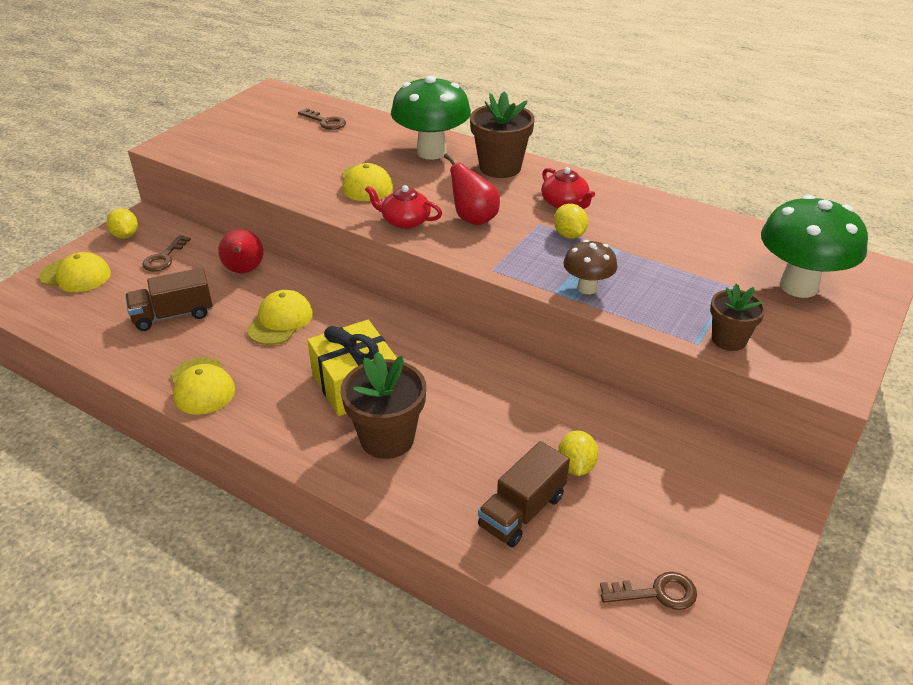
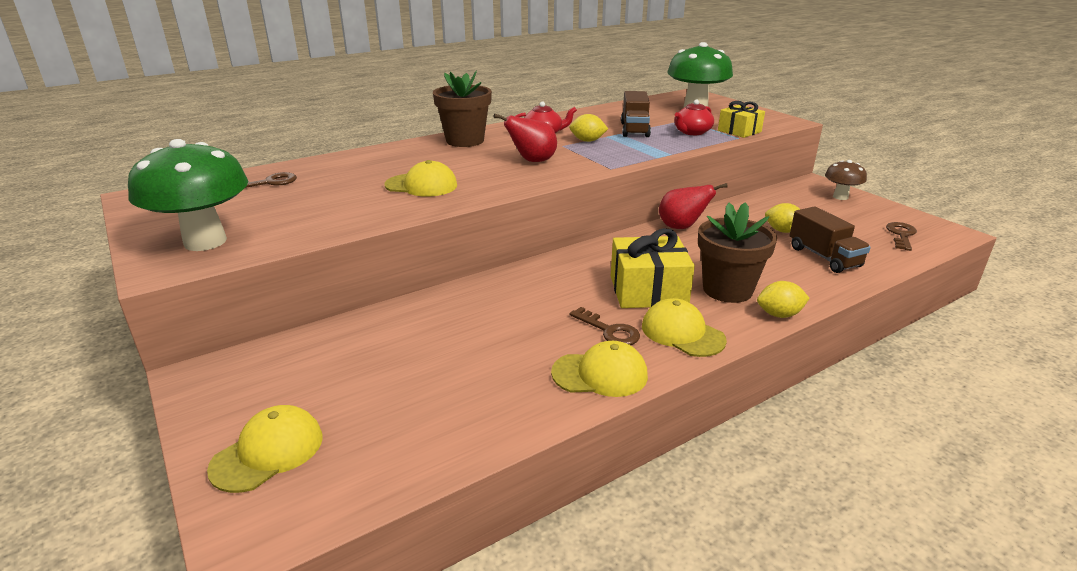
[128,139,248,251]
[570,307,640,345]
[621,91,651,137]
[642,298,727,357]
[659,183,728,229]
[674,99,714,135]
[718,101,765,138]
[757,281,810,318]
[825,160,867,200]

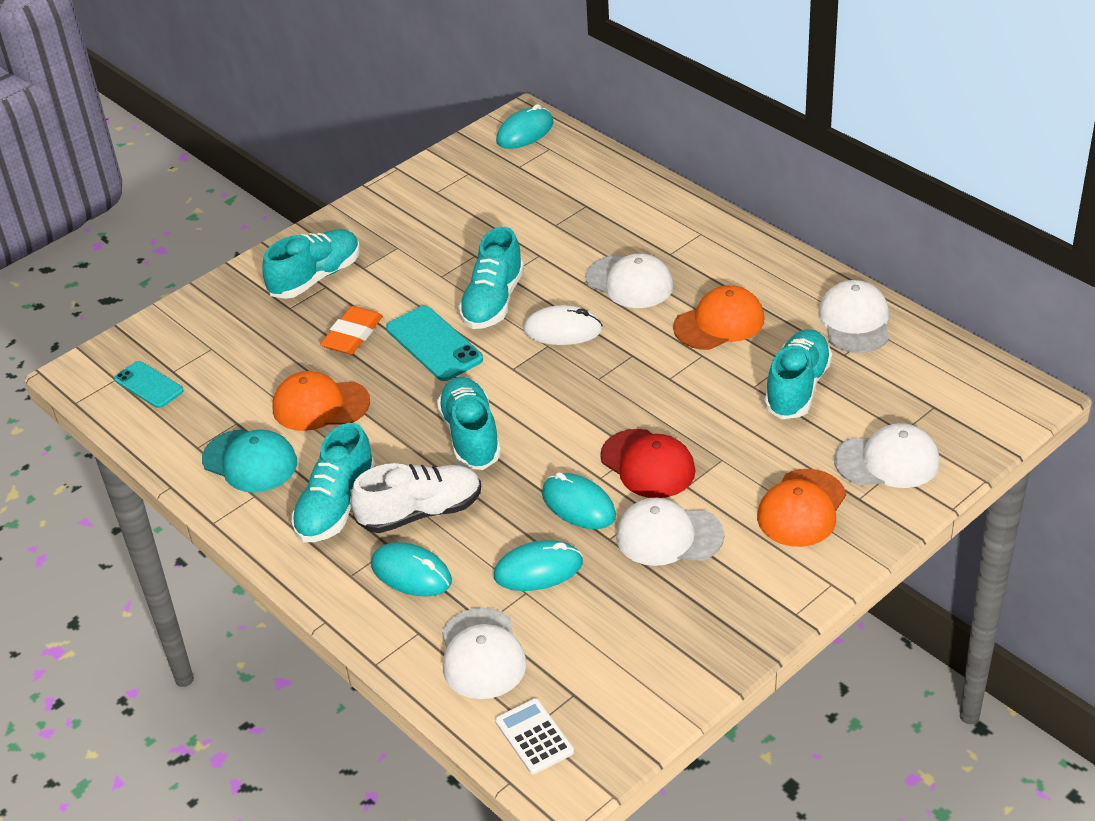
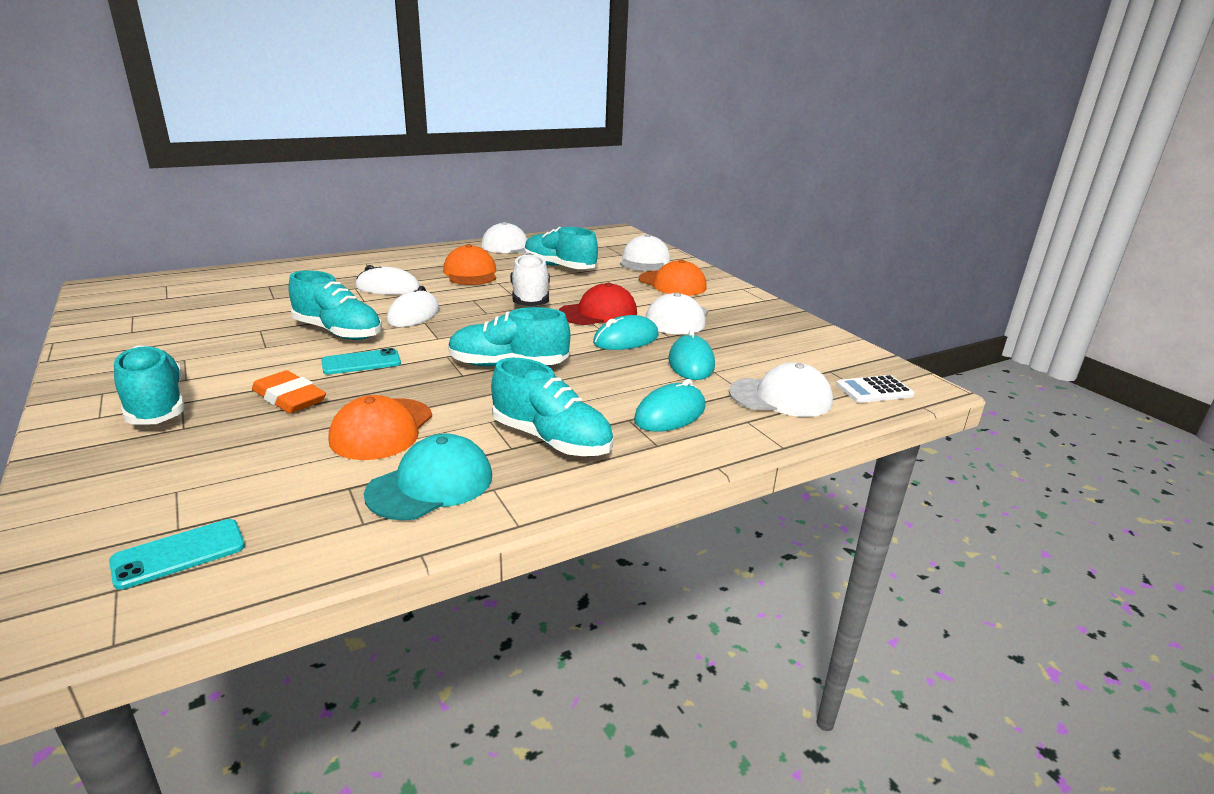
[321,348,401,375]
[355,265,420,295]
[510,253,550,306]
[496,104,554,149] (first image)

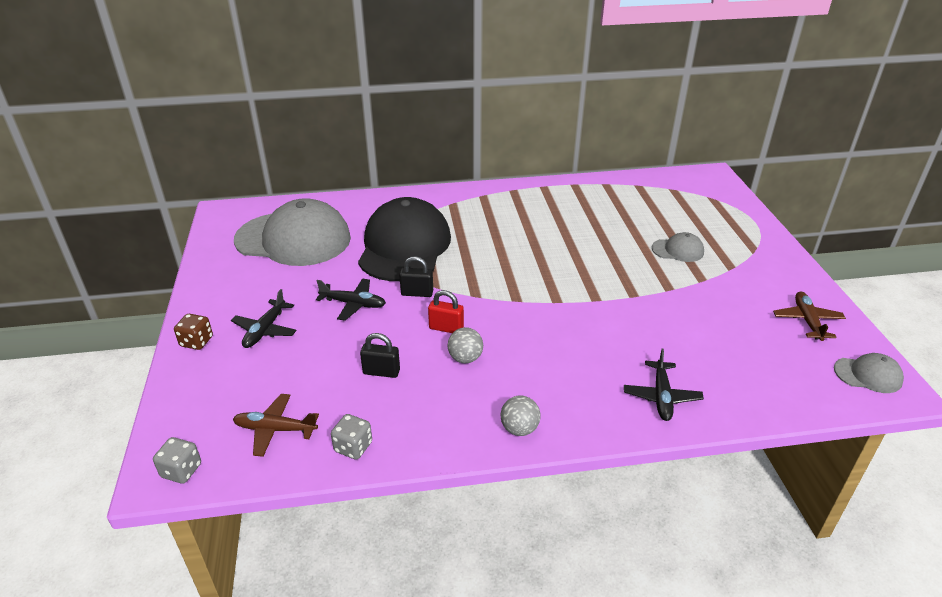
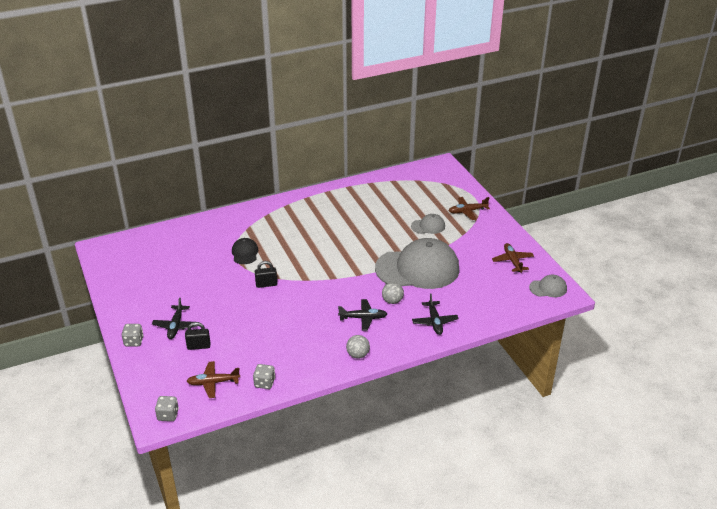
[122,324,144,346]
[185,322,210,350]
[232,238,258,264]
[338,299,387,331]
[375,238,460,289]
[382,282,404,304]
[449,197,490,220]
[428,290,464,333] (first image)

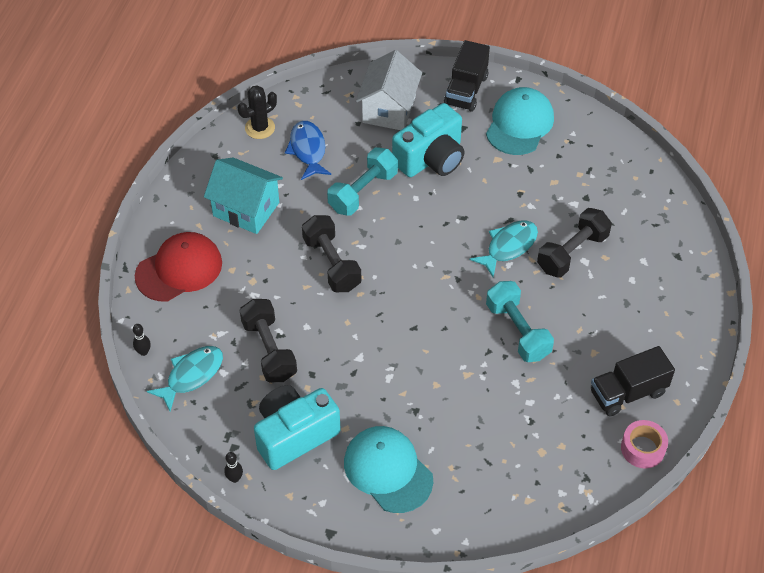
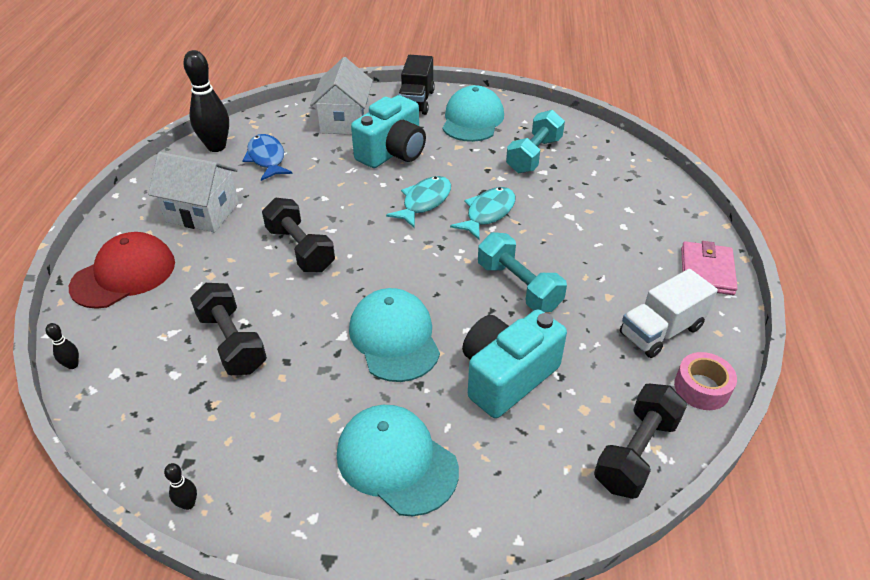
[148,152,239,232]
[183,50,229,152]
[349,288,440,382]
[386,176,451,228]
[462,310,567,418]
[506,110,565,173]
[594,384,687,499]
[620,269,718,358]
[681,241,738,295]

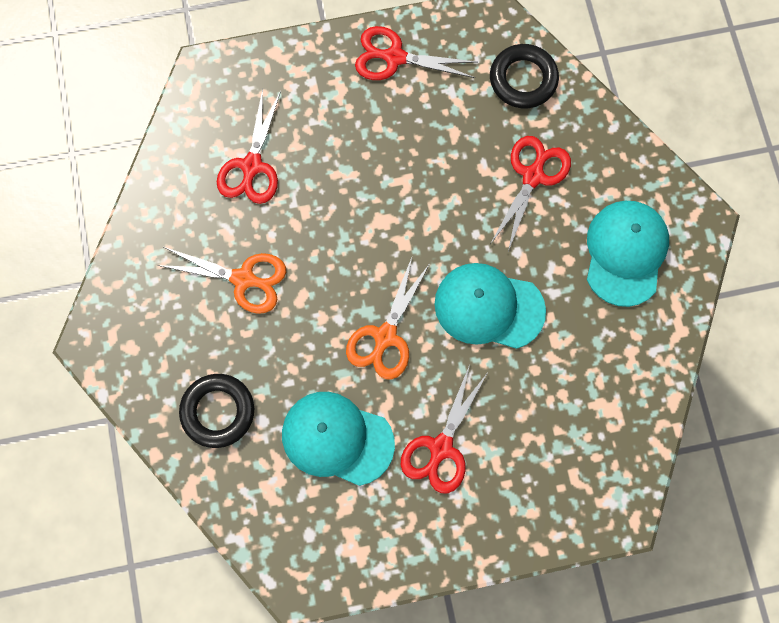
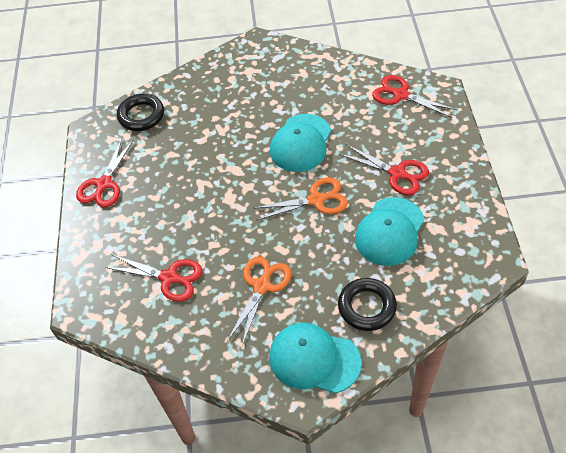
[253,177,348,220]
[269,323,362,393]
[372,75,457,118]

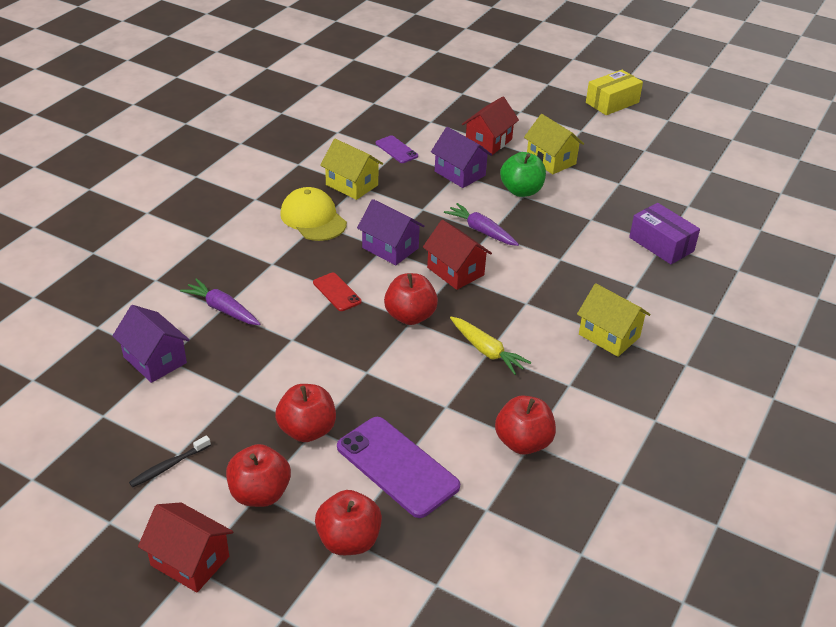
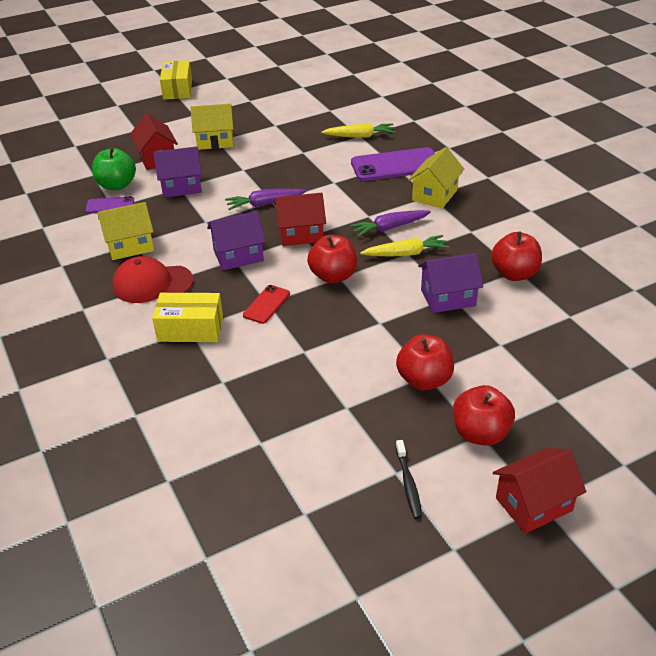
[92,147,136,190]
[113,256,194,303]
[152,293,223,342]
[243,285,290,324]
[321,123,395,138]
[349,210,431,237]
[351,147,435,181]
[408,147,464,209]
[418,253,483,313]
[315,490,382,555] (first image)

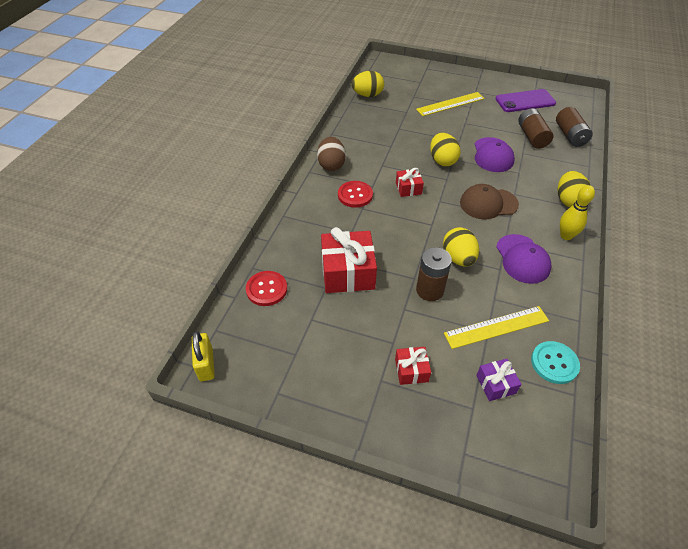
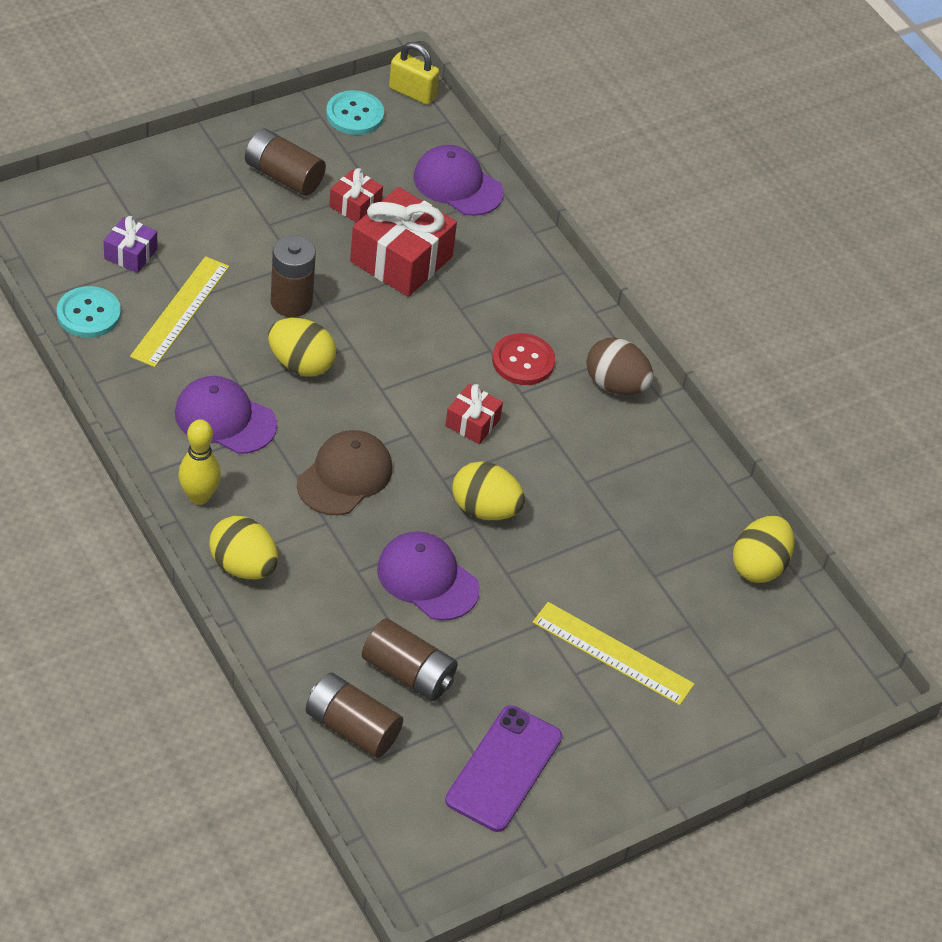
[245,128,326,196]
[326,90,384,135]
[329,168,383,223]
[413,145,504,216]
[533,602,694,705]

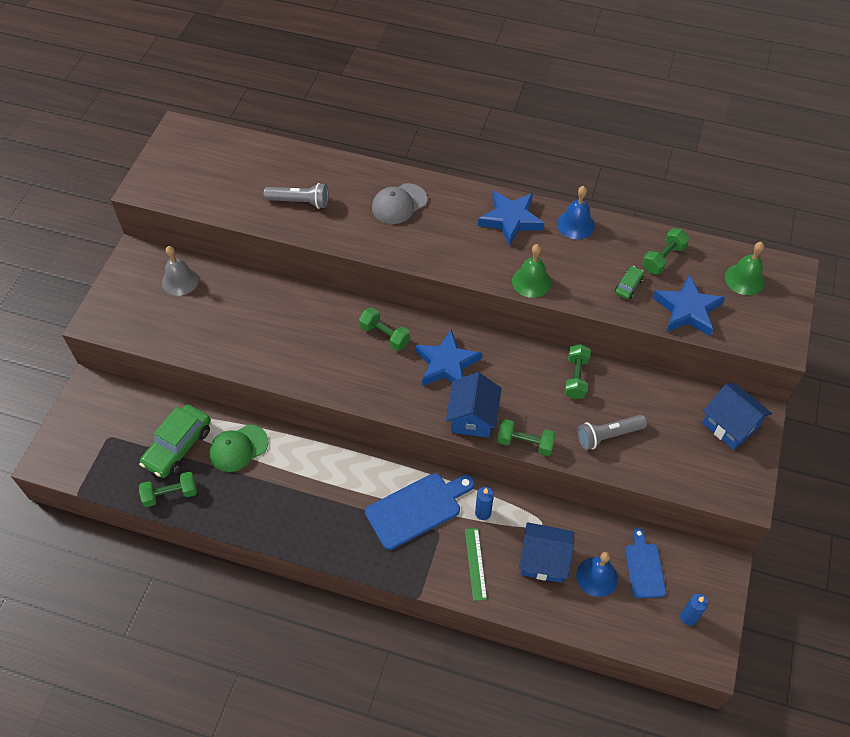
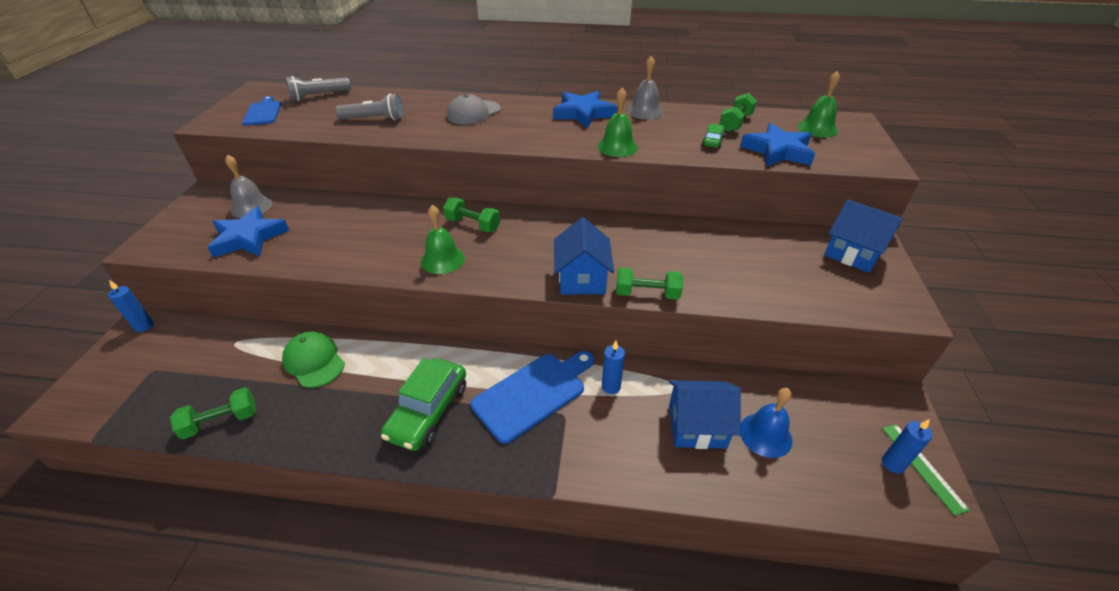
[108,280,154,332]
[207,206,289,258]
[243,96,281,126]
[282,331,345,388]
[285,76,351,101]
[381,358,466,451]
[421,205,465,274]
[627,56,663,119]
[882,424,970,516]
[564,344,591,399] (first image)

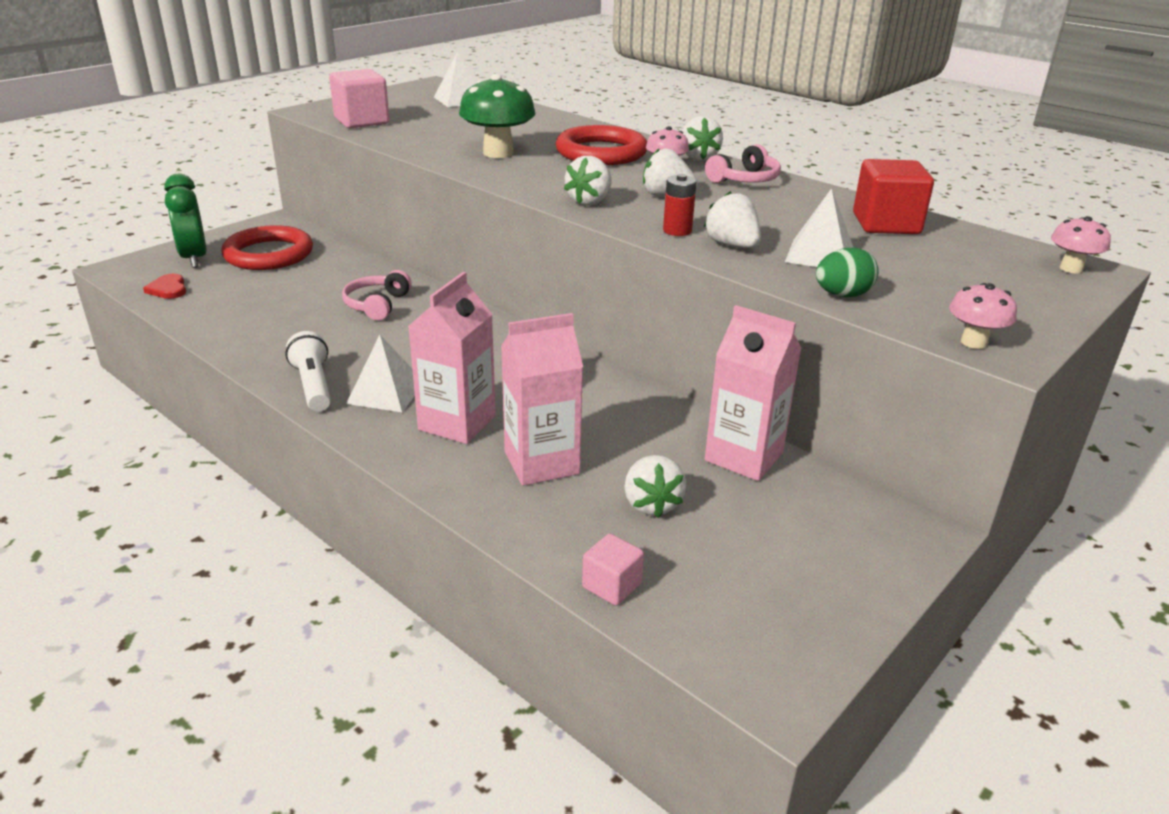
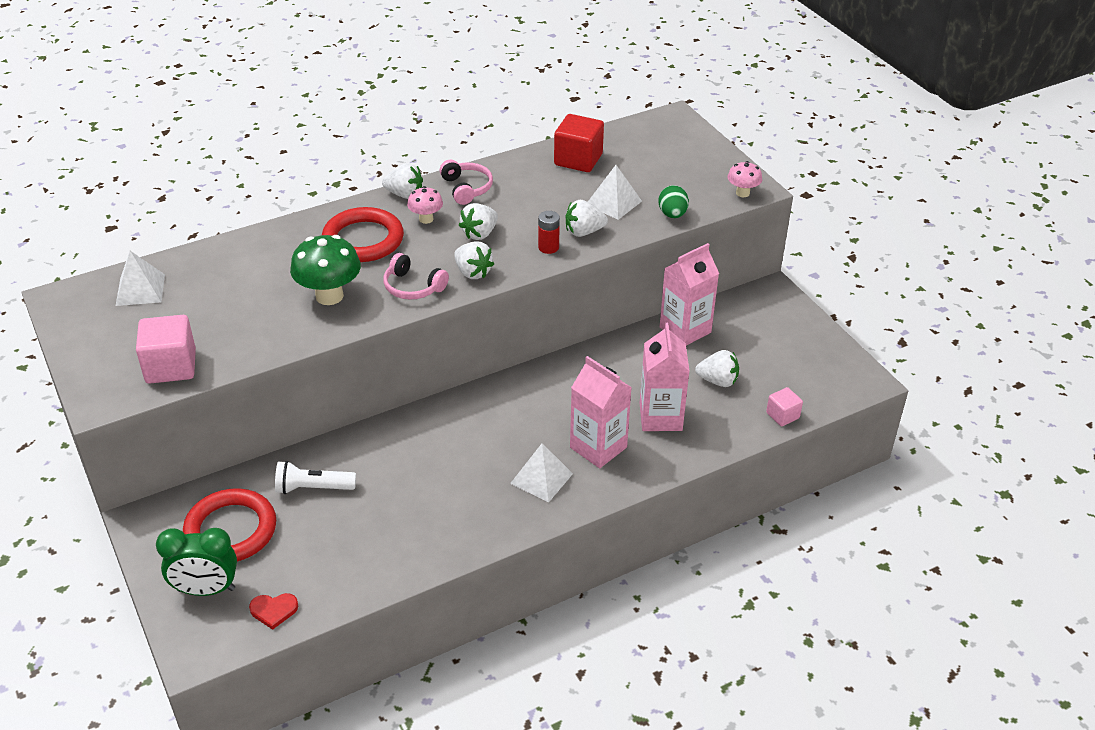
[275,461,356,494]
[383,253,449,300]
[1051,216,1111,274] (first image)

